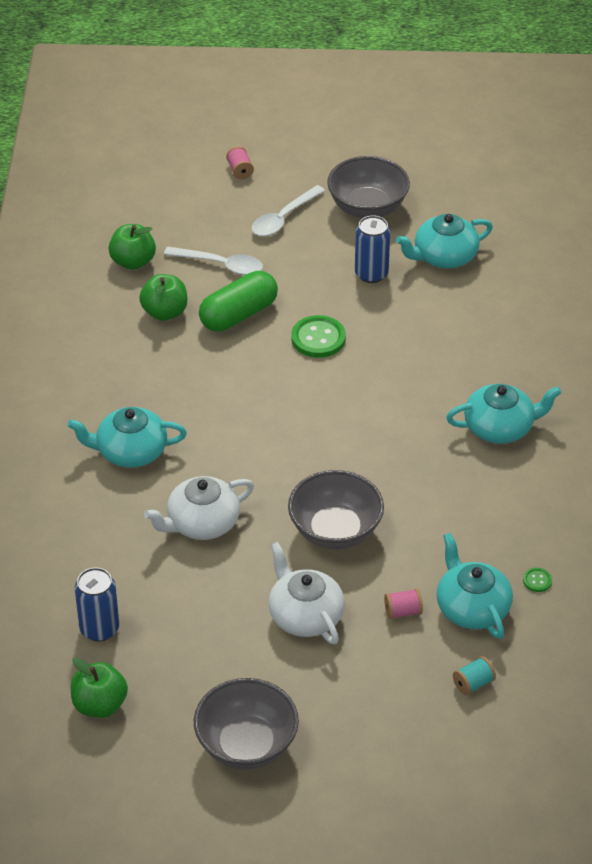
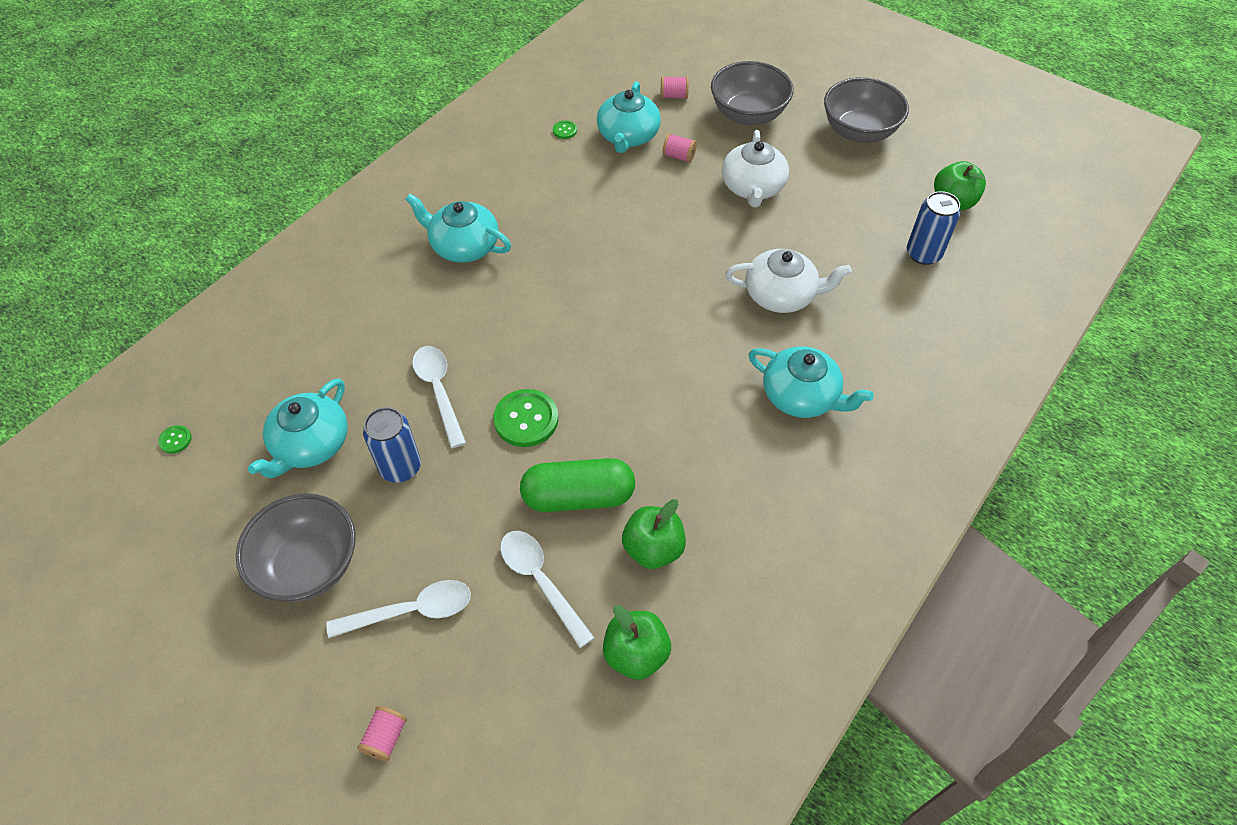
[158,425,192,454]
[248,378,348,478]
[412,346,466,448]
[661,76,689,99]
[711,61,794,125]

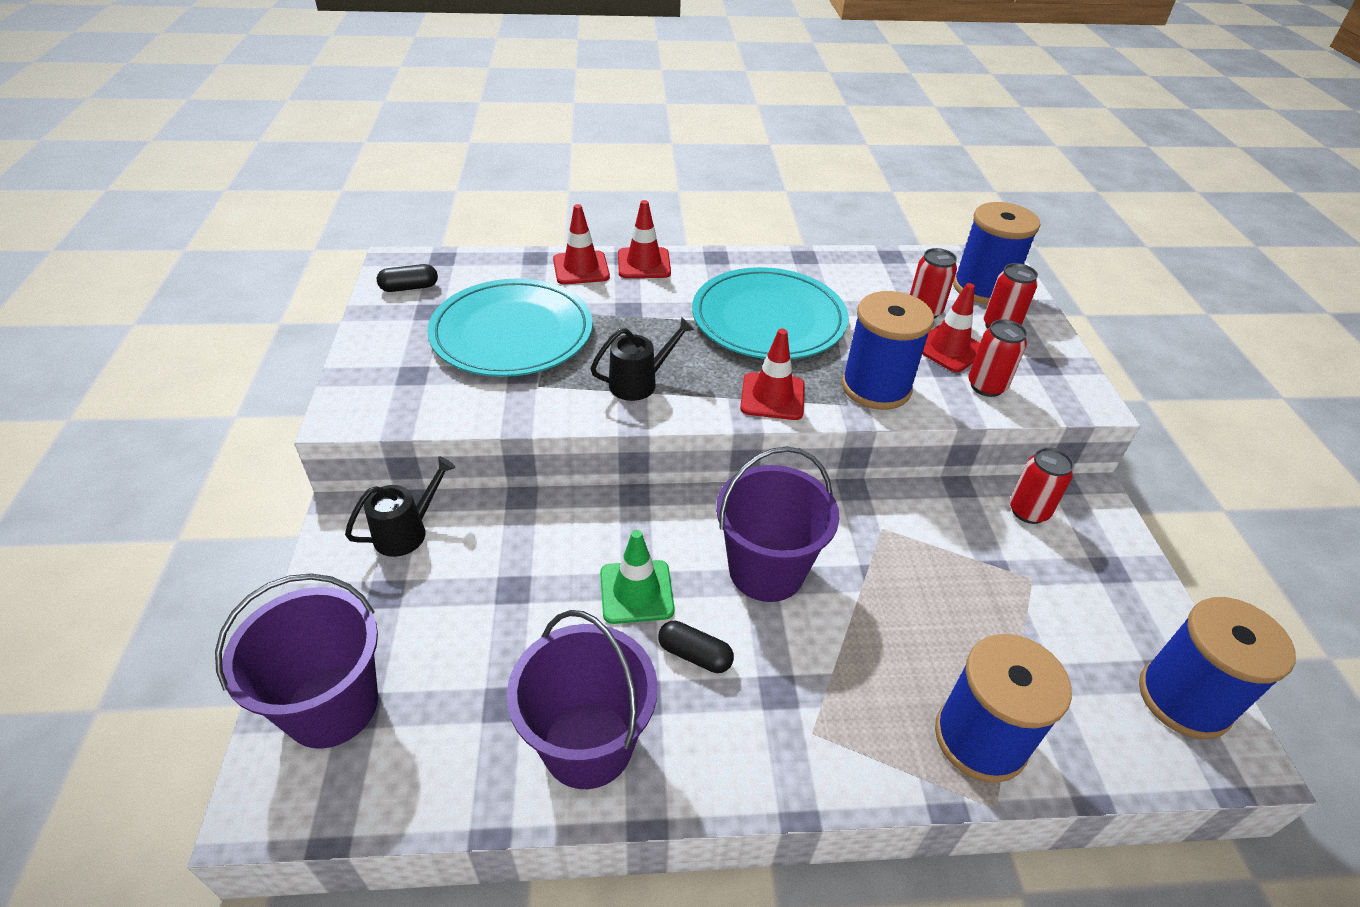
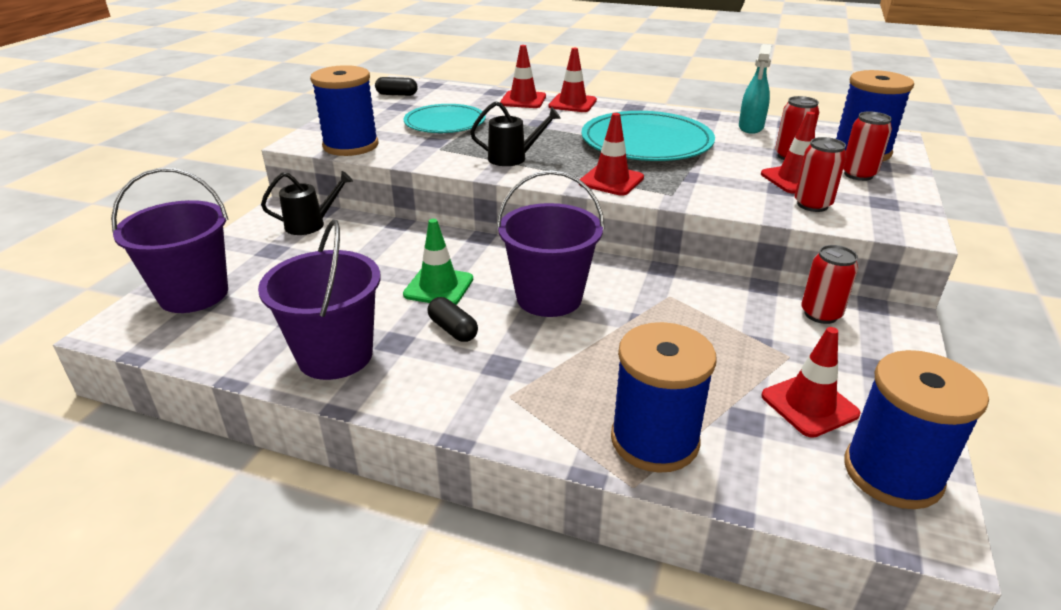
[310,65,378,156]
[404,104,486,133]
[739,44,771,134]
[761,327,861,438]

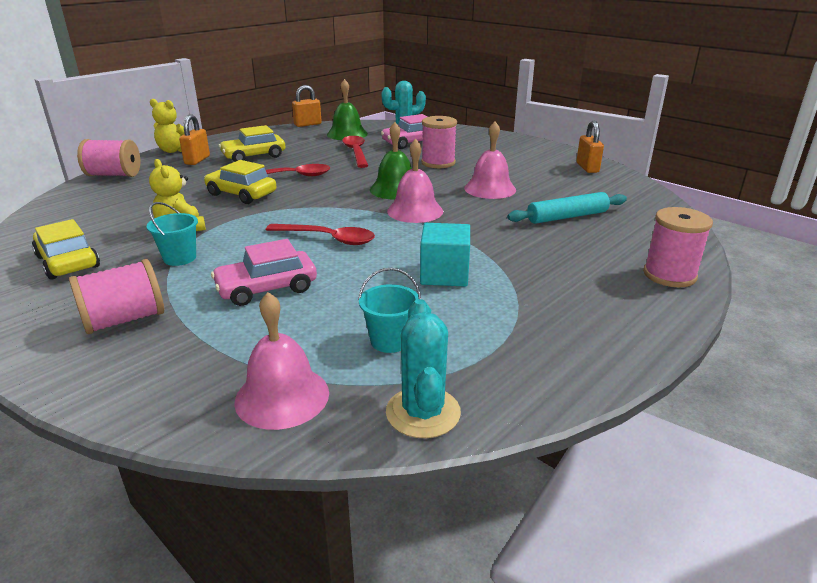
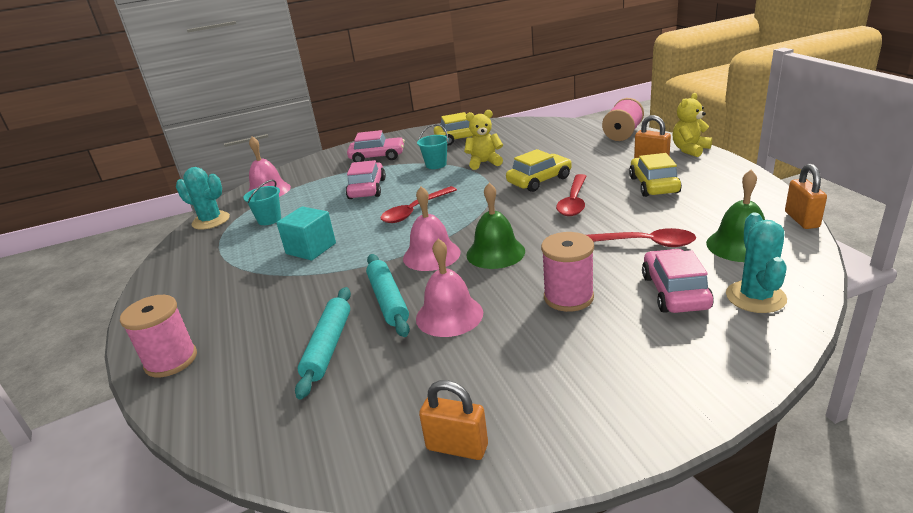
[347,130,405,162]
[366,254,410,337]

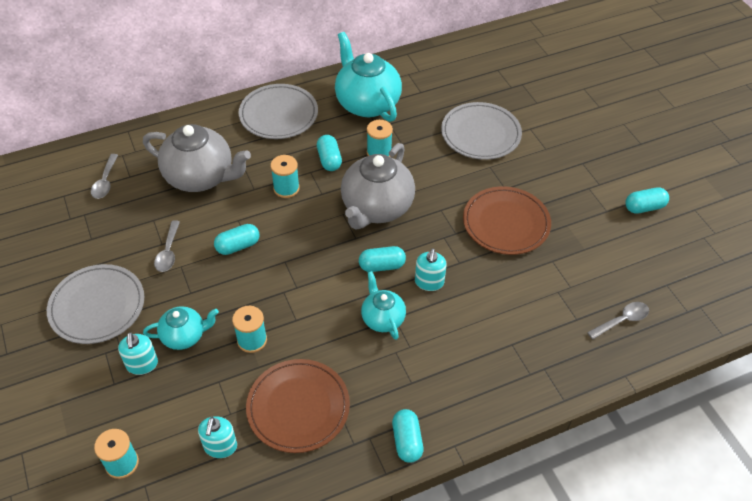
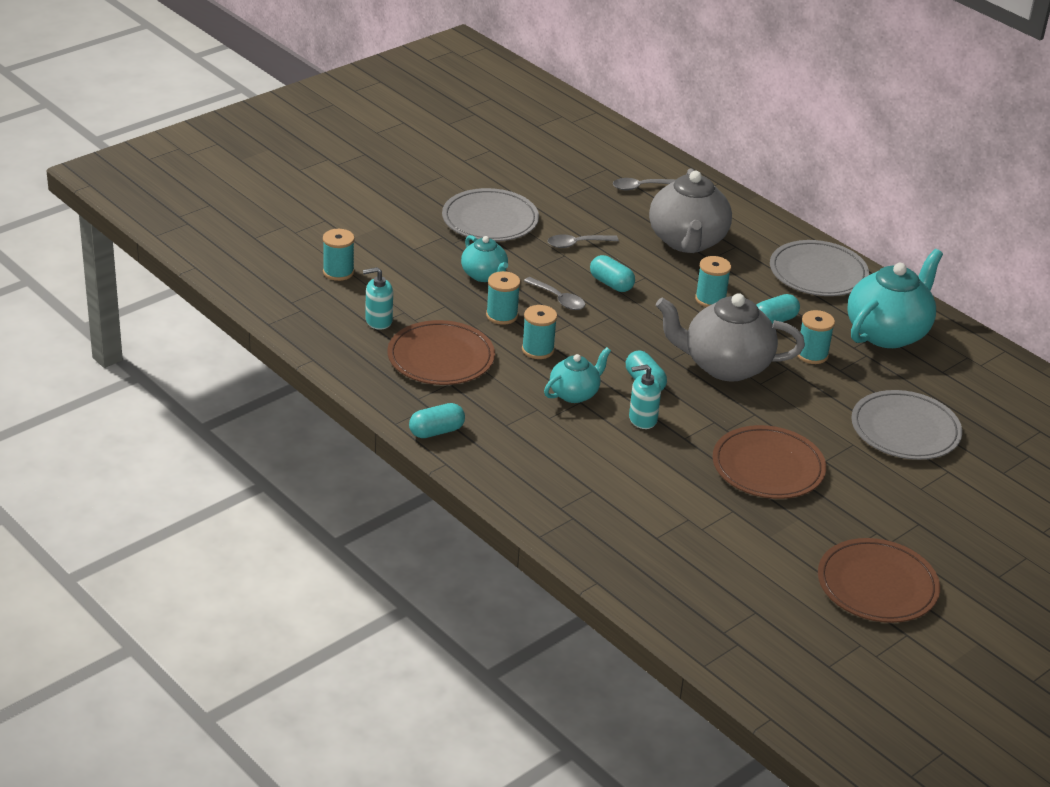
[522,305,557,359]
[524,277,585,310]
[818,538,940,623]
[118,332,158,375] (first image)

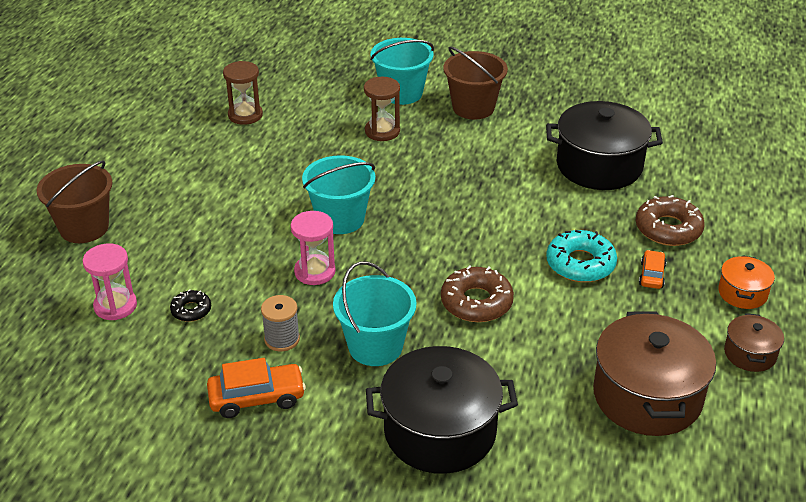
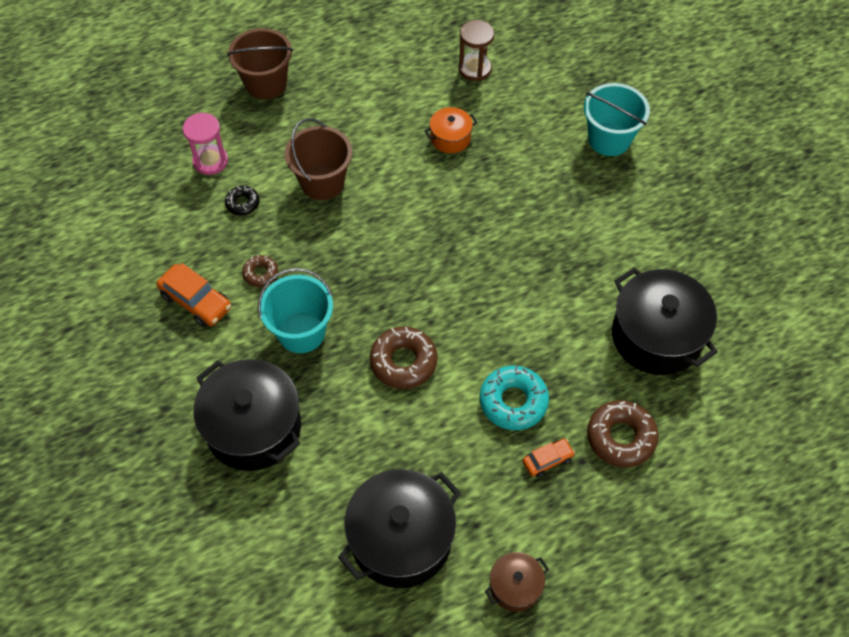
[242,255,278,287]
[285,118,352,200]
[338,469,461,588]
[424,107,477,153]
[291,211,336,285] (first image)
[302,155,375,234] (first image)
[364,77,400,141] (first image)

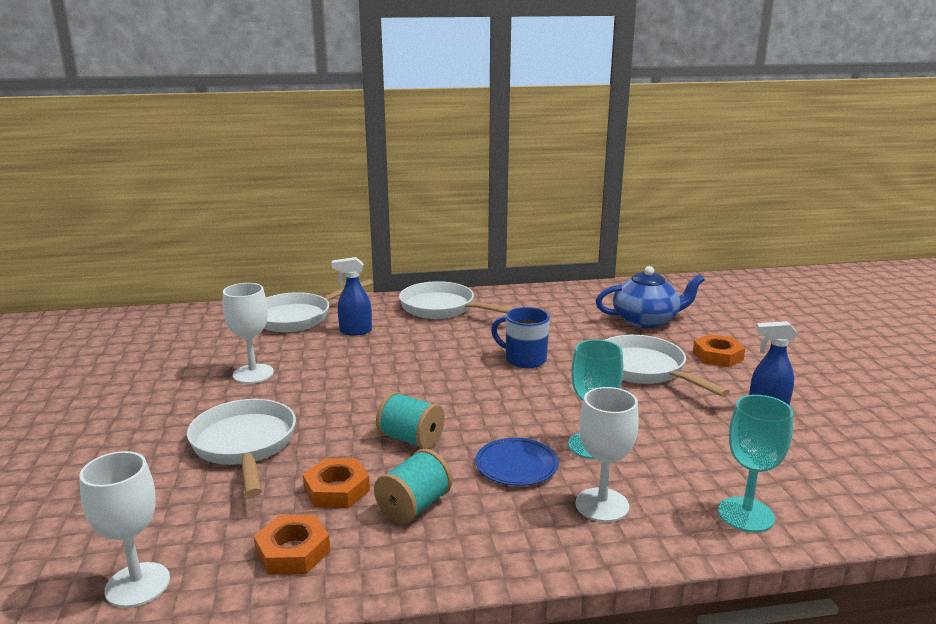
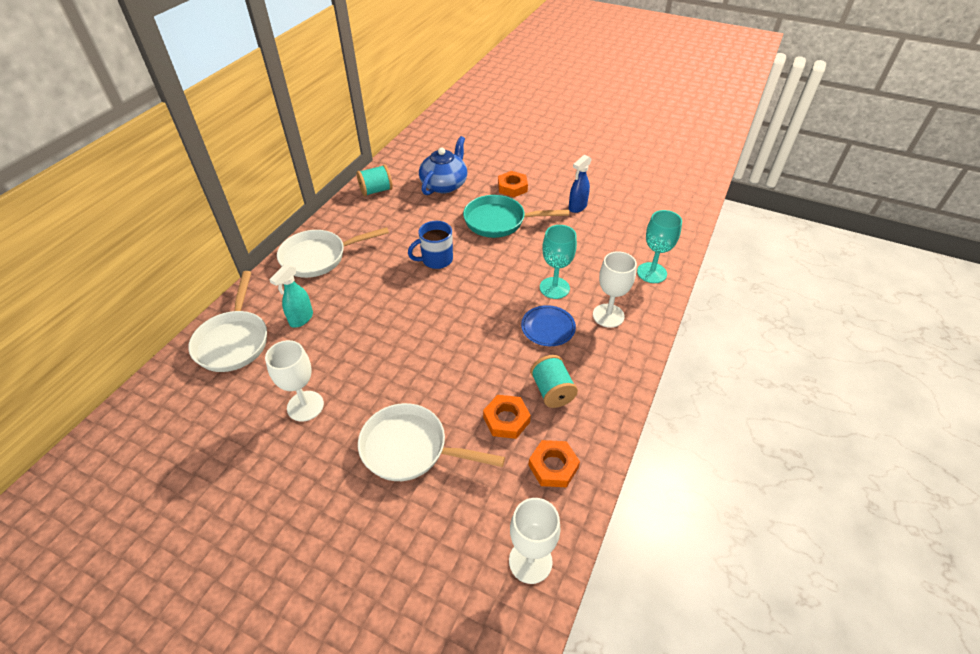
[269,264,313,328]
[357,165,393,196]
[463,195,569,238]

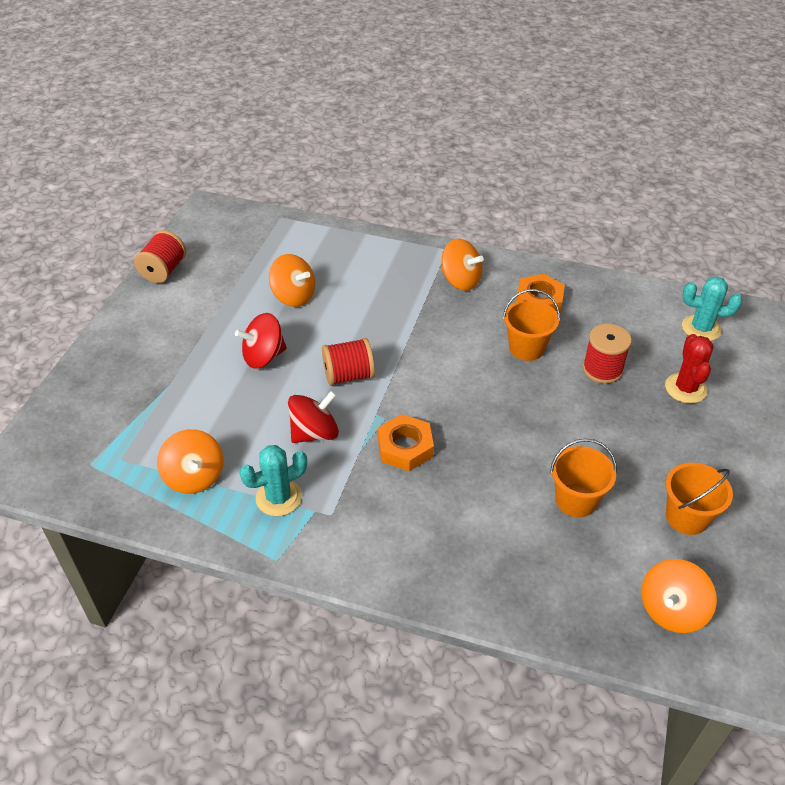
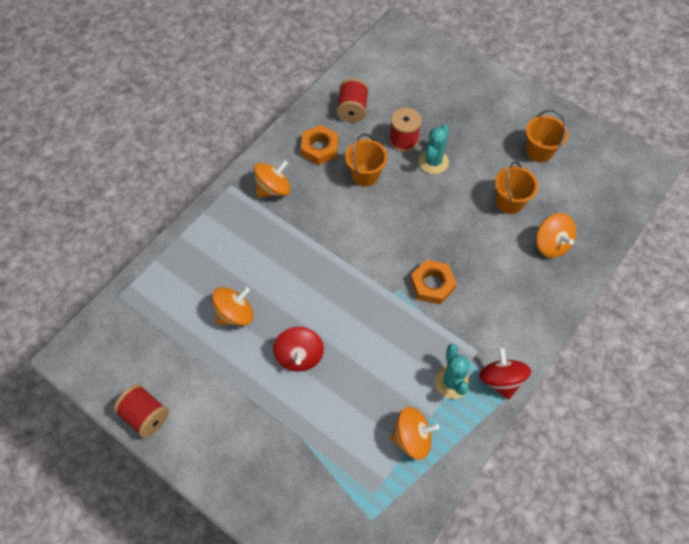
[337,78,369,122]
[419,125,449,174]
[479,347,531,399]
[536,213,576,258]
[665,334,714,403] (first image)

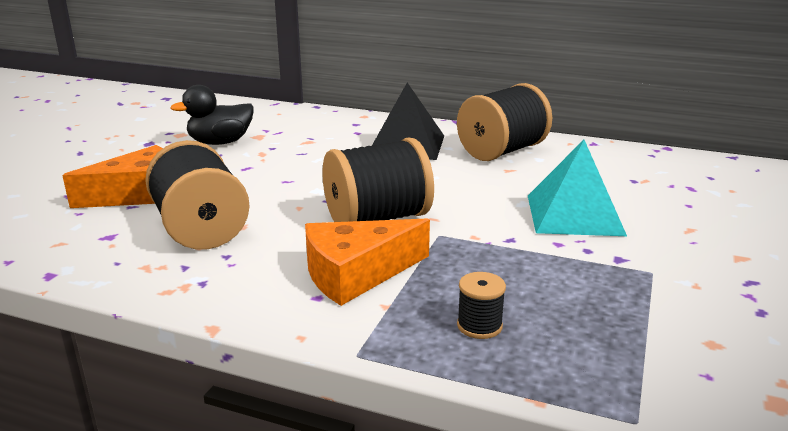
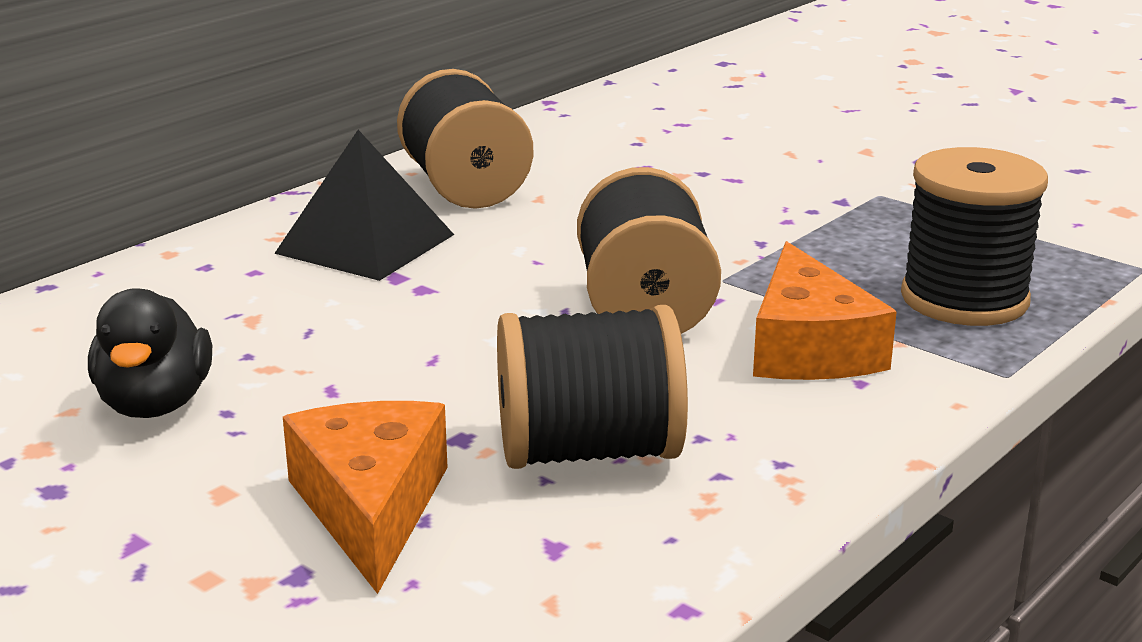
[901,147,1048,326]
[528,140,627,236] (first image)

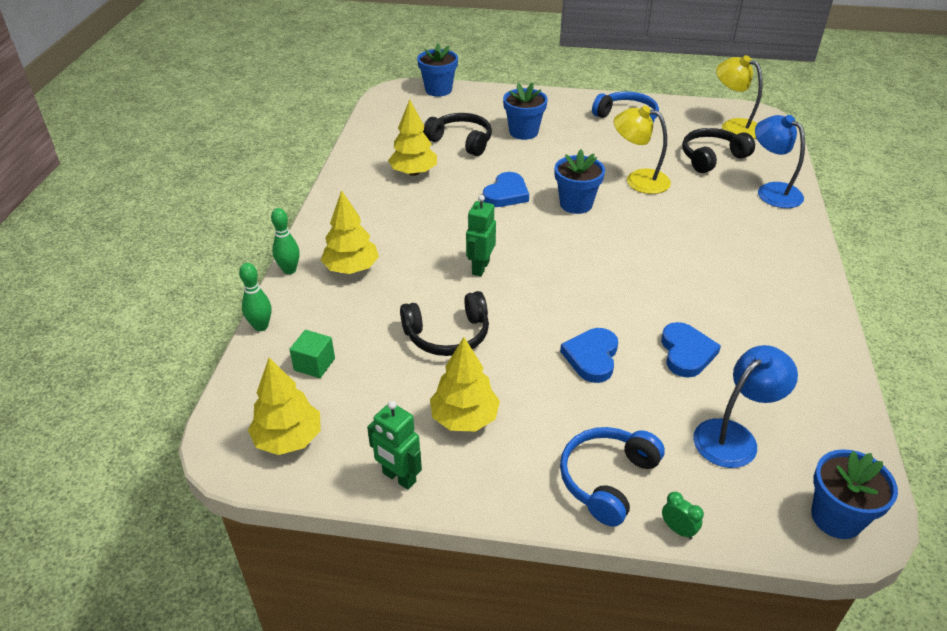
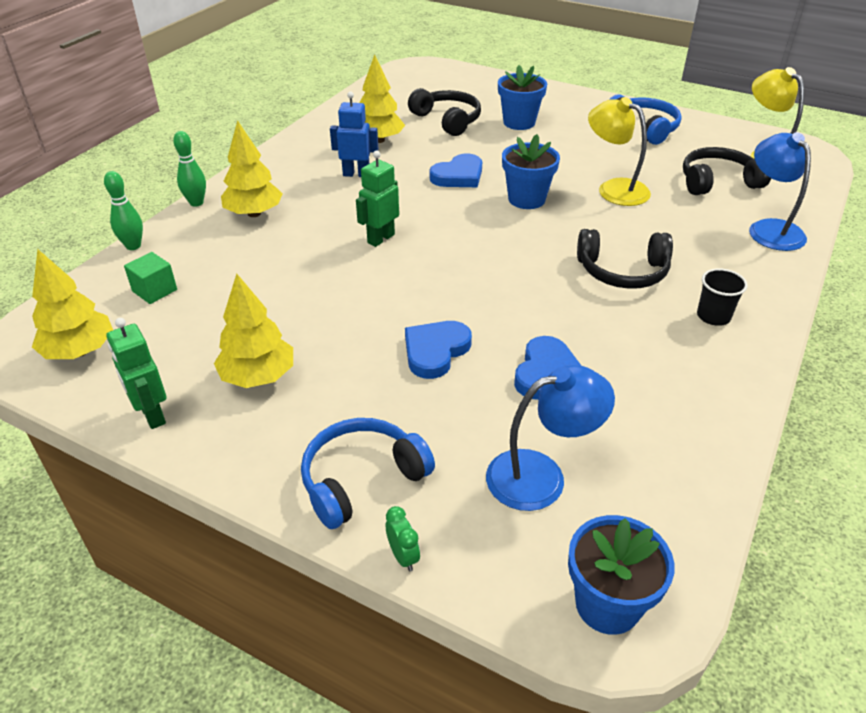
[330,92,378,177]
[577,229,673,289]
[697,268,748,326]
[417,44,458,97] (first image)

